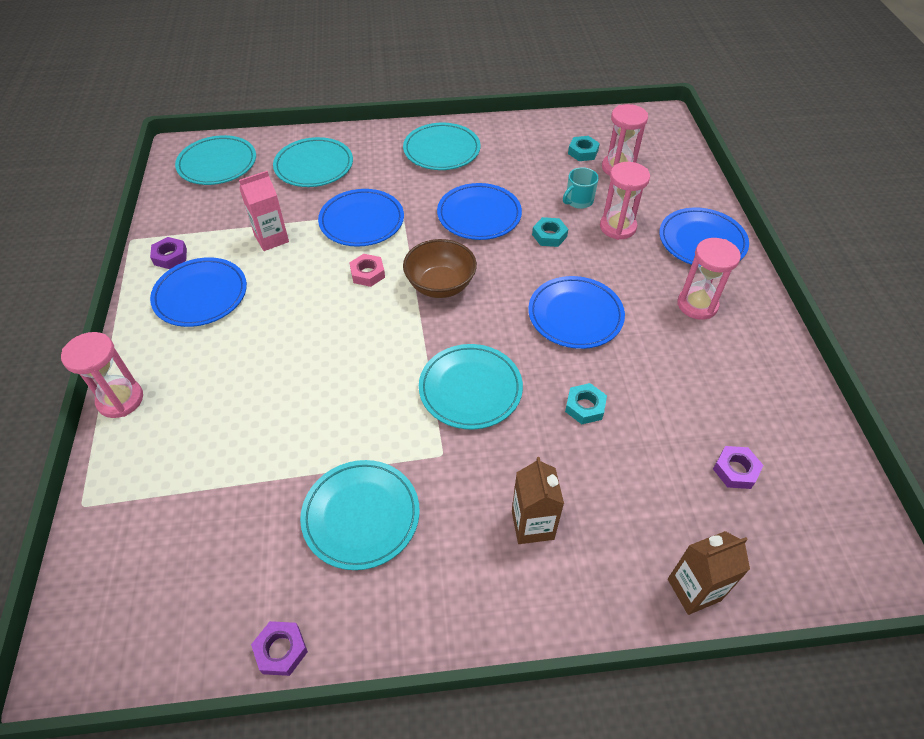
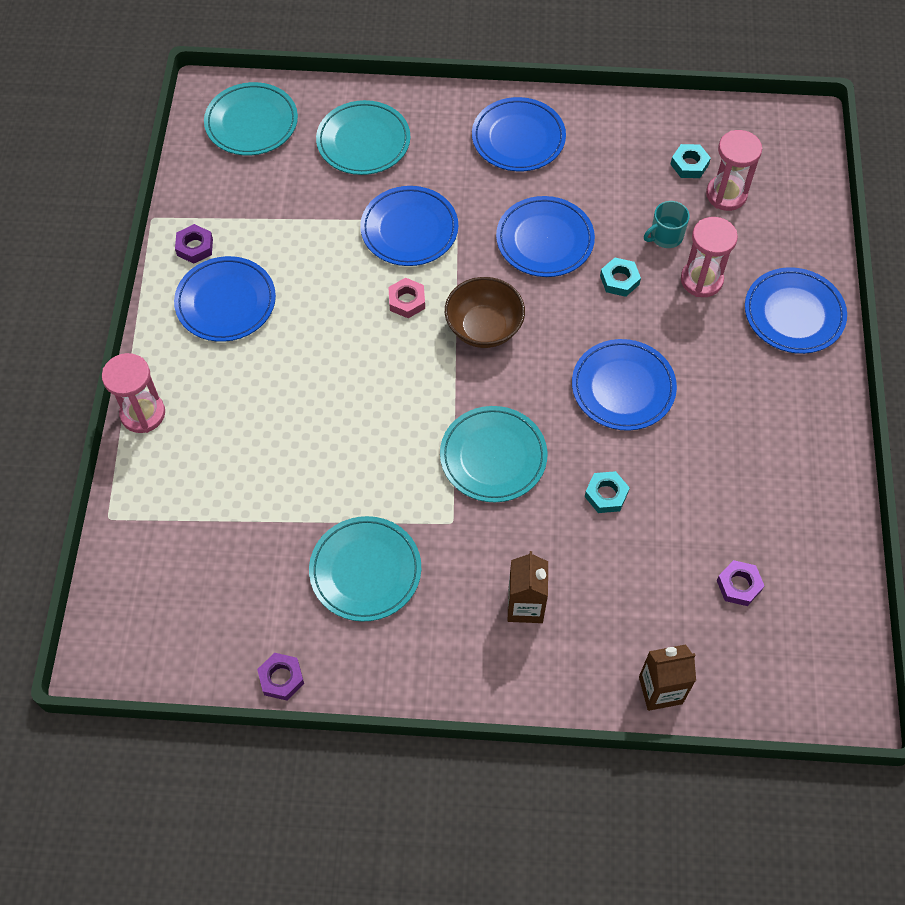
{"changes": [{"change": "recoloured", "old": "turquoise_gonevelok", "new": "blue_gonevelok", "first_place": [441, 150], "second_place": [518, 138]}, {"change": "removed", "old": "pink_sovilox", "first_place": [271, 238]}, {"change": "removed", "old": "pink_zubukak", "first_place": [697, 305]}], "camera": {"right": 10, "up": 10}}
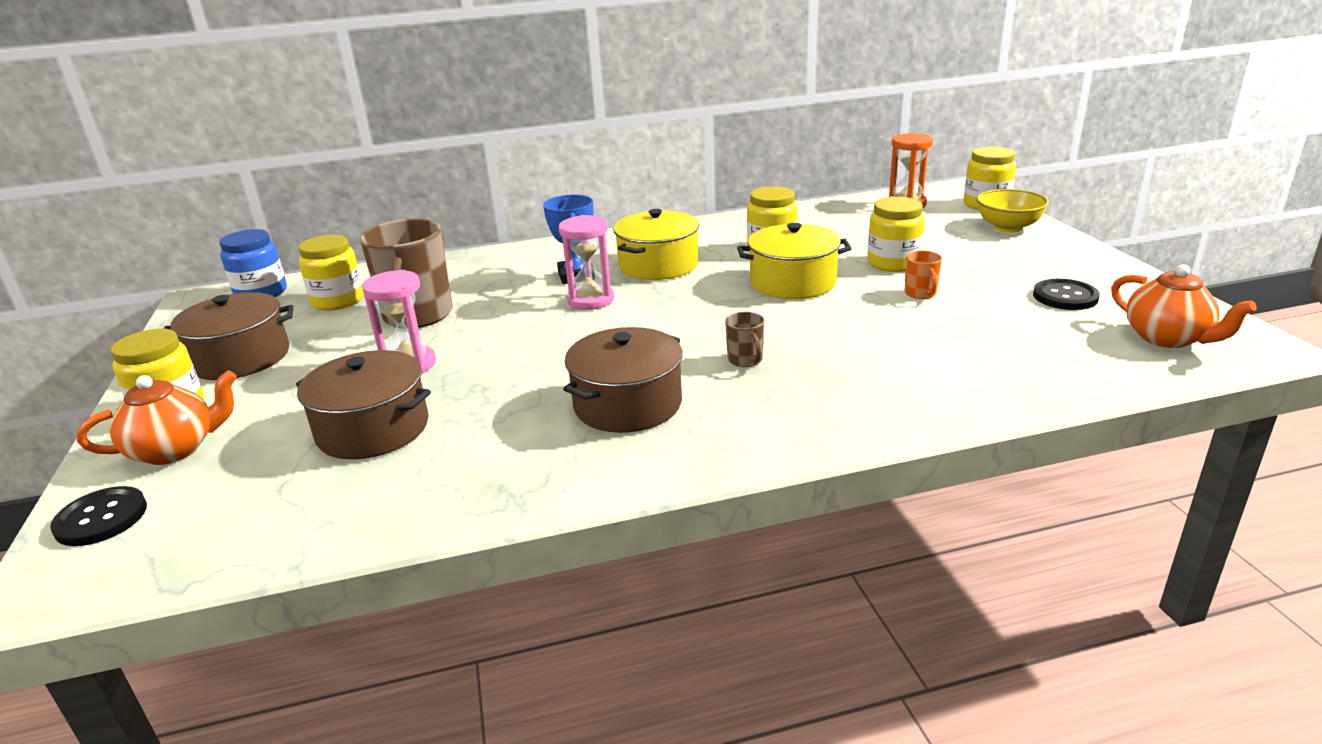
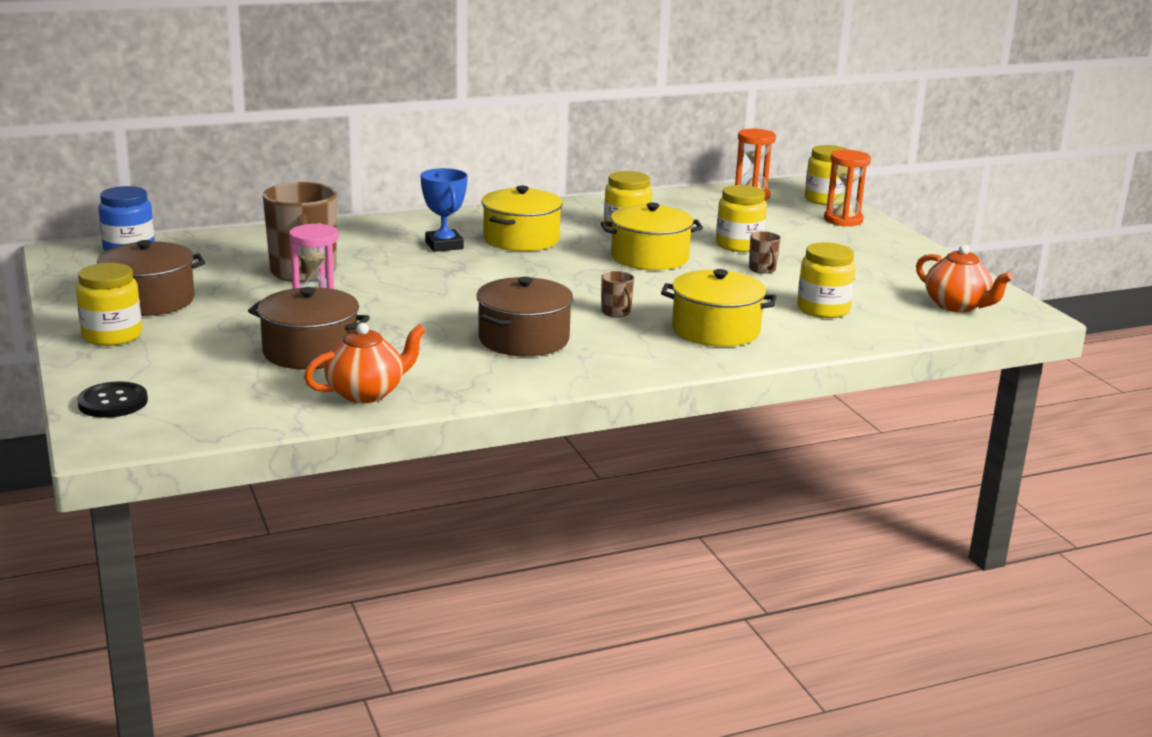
{"changes": [{"change": "replaced", "old": "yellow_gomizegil", "new": "orange_zubukak", "first_place": [1008, 227], "second_place": [843, 220]}, {"change": "removed", "old": "pink_zubukak", "first_place": [590, 300]}, {"change": "moved", "old": "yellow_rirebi", "first_place": [338, 300], "second_place": [823, 309]}, {"change": "recoloured", "old": "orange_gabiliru", "new": "brown_gabiliru", "first_place": [920, 293], "second_place": [762, 269]}, {"change": "removed", "old": "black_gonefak", "first_place": [1065, 297]}, {"change": "moved", "old": "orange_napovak", "first_place": [175, 450], "second_place": [366, 393]}, {"change": "added", "new": "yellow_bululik", "second_place": [715, 330]}], "camera": {"right": -10, "up": -5}}
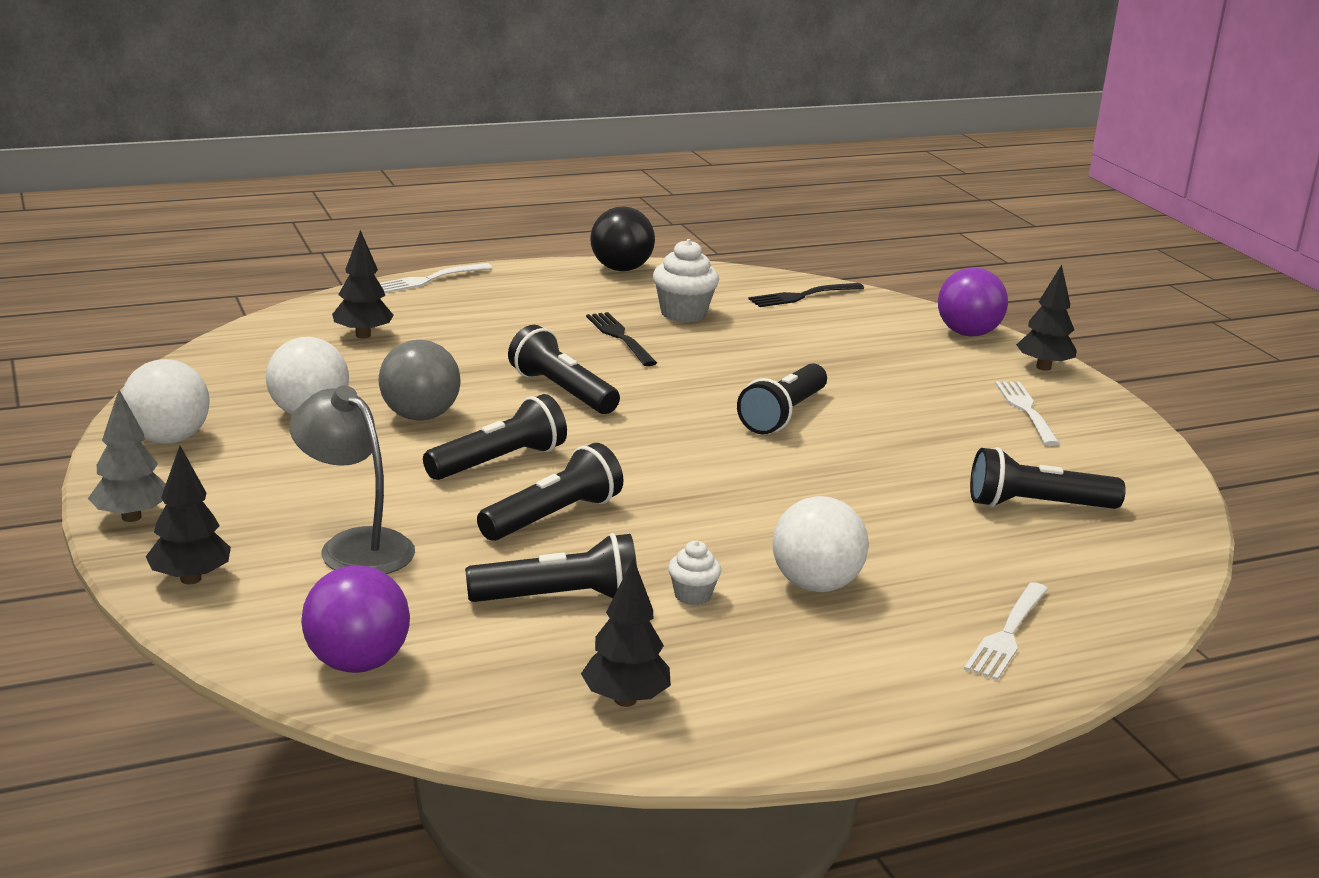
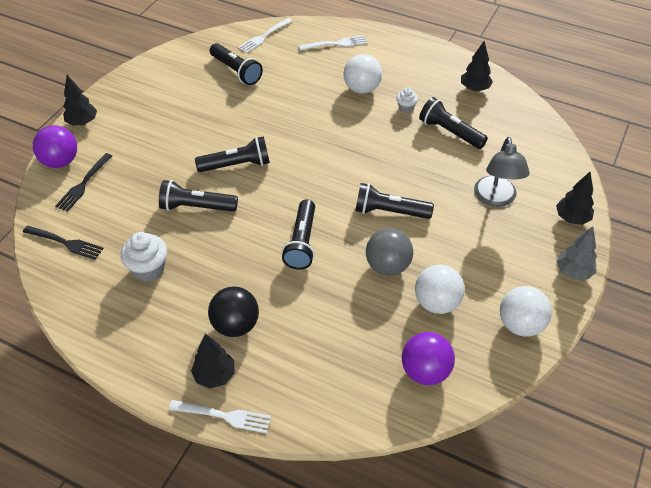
{"changes": [{"change": "moved", "old": "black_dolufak", "first_place": [621, 269], "second_place": [235, 325]}, {"change": "moved", "old": "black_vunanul", "first_place": [363, 335], "second_place": [214, 375]}, {"change": "moved", "old": "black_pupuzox", "first_place": [620, 337], "second_place": [83, 184]}, {"change": "moved", "old": "white_pupuzox", "first_place": [1026, 410], "second_place": [264, 36]}, {"change": "moved", "old": "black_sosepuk", "first_place": [553, 517], "second_place": [196, 207]}, {"change": "moved", "old": "purple_dolufak", "first_place": [357, 663], "second_place": [425, 371]}], "camera": {"right": -130, "up": 25}}
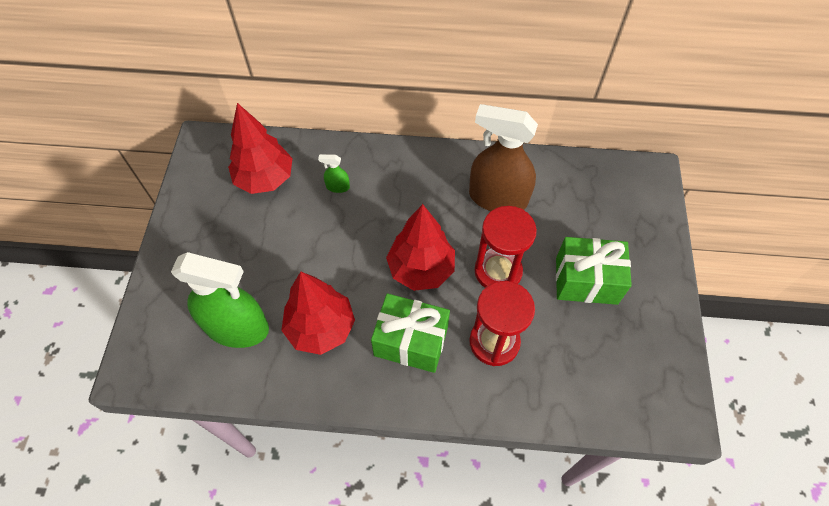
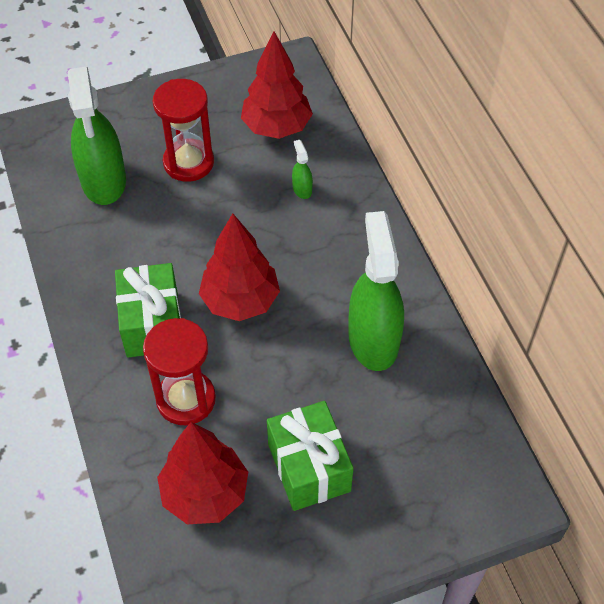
{"changes": [{"change": "recoloured", "old": "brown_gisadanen", "new": "green_gisadanen", "first_place": [497, 198], "second_place": [373, 339]}, {"change": "moved", "old": "red_zubukak", "first_place": [498, 271], "second_place": [188, 162]}, {"change": "moved", "old": "red_vunanul", "first_place": [320, 328], "second_place": [205, 493]}], "camera": {"right": 65, "up": -5}}
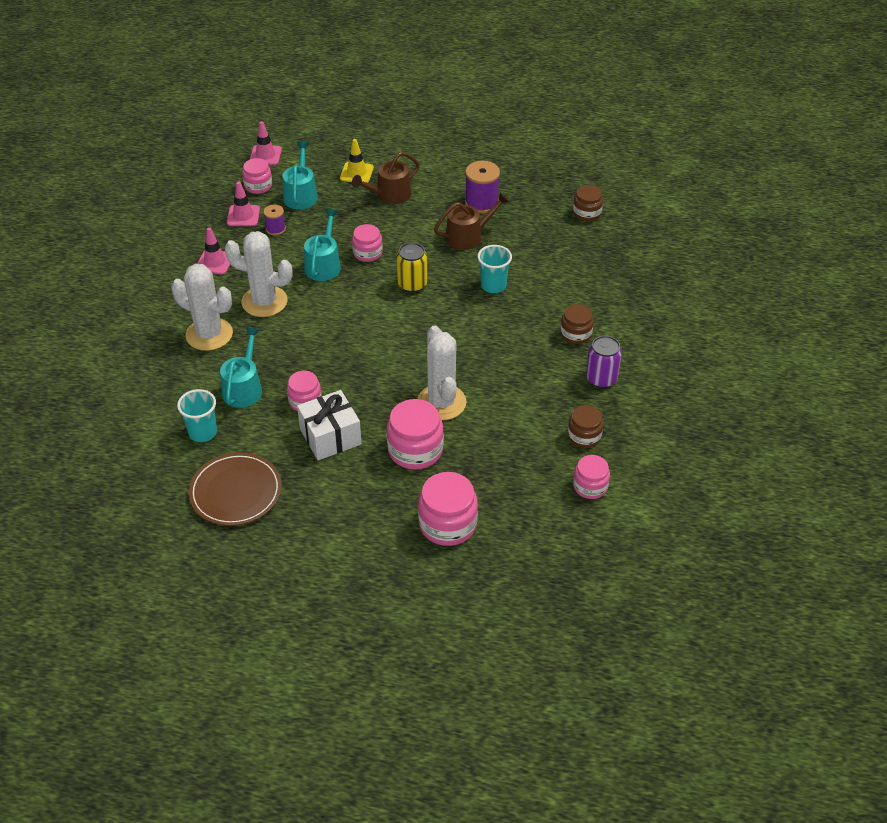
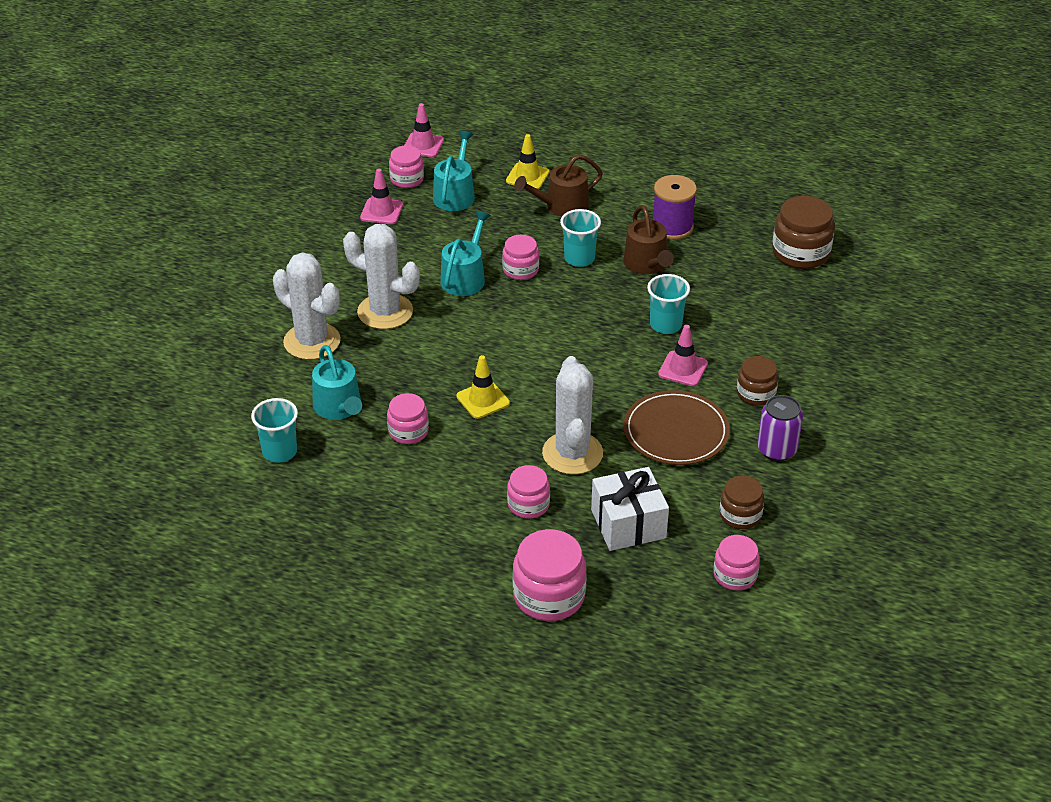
{"changes": [{"change": "resized", "old": "brown_rirebi", "first_place": [587, 213], "second_place": [800, 253], "factor": 1.62}, {"change": "turned", "old": "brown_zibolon", "first_place": [468, 236], "second_place": [647, 264], "degrees": 90}, {"change": "removed", "old": "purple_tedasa", "first_place": [275, 229]}, {"change": "moved", "old": "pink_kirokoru", "first_place": [215, 262], "second_place": [683, 369]}, {"change": "removed", "old": "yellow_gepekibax", "first_place": [412, 284]}, {"change": "turned", "old": "turquoise_zibolon", "first_place": [244, 388], "second_place": [339, 407], "degrees": 135}, {"change": "moved", "old": "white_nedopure", "first_place": [330, 436], "second_place": [628, 524]}, {"change": "resized", "old": "pink_rirebi", "first_place": [415, 450], "second_place": [528, 504], "factor": 0.62}, {"change": "moved", "old": "brown_gonevelok", "first_place": [236, 492], "second_place": [676, 431]}, {"change": "added", "new": "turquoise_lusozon", "second_place": [579, 258]}, {"change": "added", "new": "yellow_kirokoru", "second_place": [483, 400]}], "camera": {"right": 10, "up": -5}}
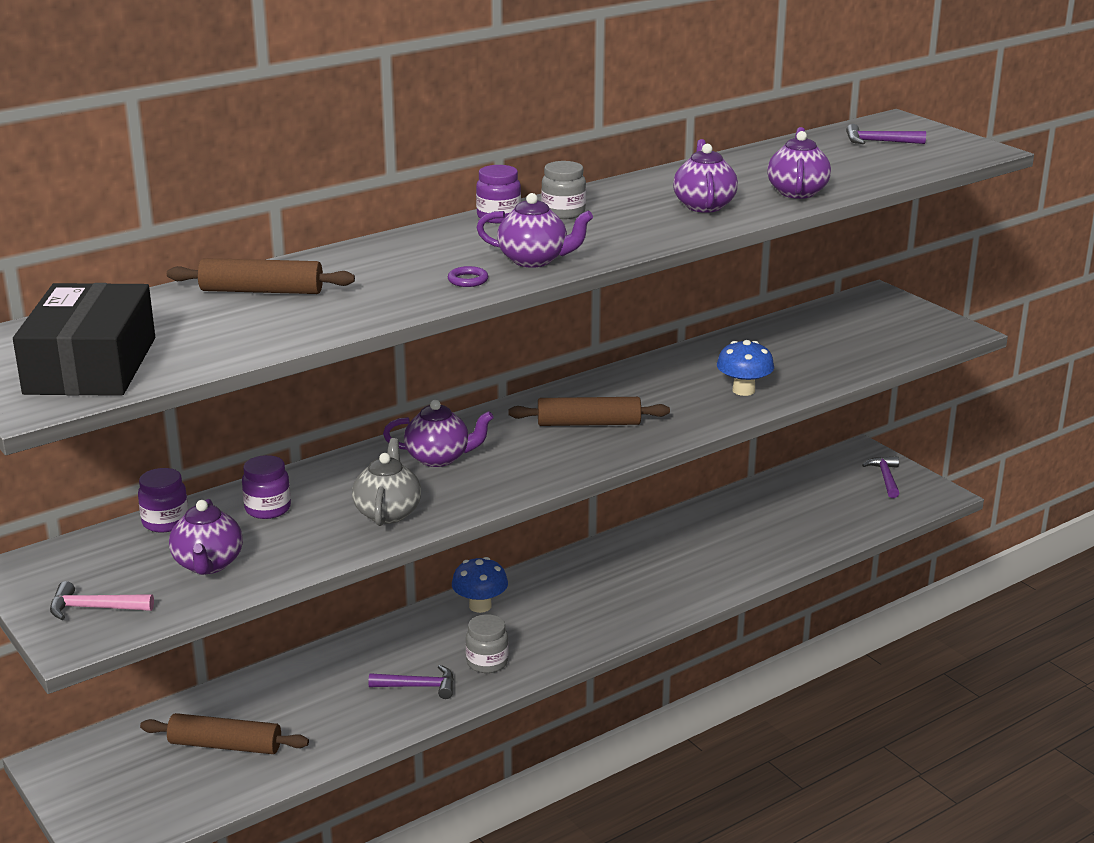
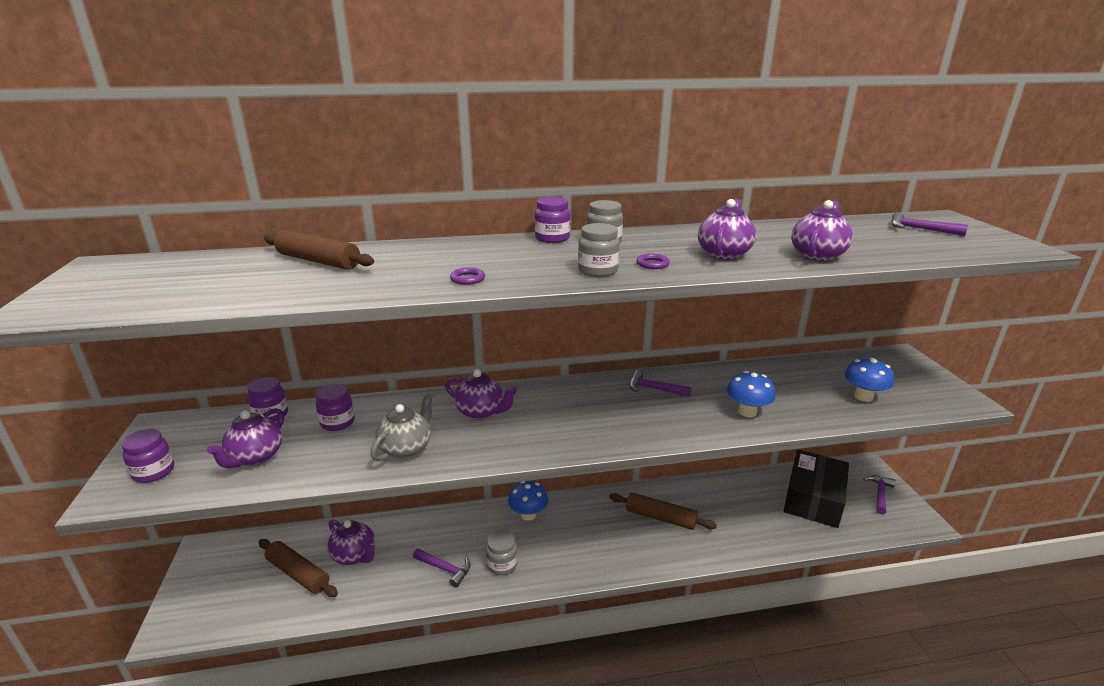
{"changes": [{"change": "moved", "old": "purple_napovak", "first_place": [534, 260], "second_place": [354, 555]}, {"change": "moved", "old": "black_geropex", "first_place": [91, 365], "second_place": [813, 498]}, {"change": "moved", "old": "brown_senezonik", "first_place": [589, 423], "second_place": [660, 517]}, {"change": "replaced", "old": "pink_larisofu", "new": "purple_rirebi", "first_place": [94, 608], "second_place": [154, 472]}, {"change": "added", "new": "grey_rirebi", "second_place": [598, 271]}, {"change": "added", "new": "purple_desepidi", "second_place": [652, 264]}, {"change": "added", "new": "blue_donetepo", "second_place": [863, 396]}, {"change": "added", "new": "purple_larisofu", "second_place": [654, 389]}], "camera": {"right": 25, "up": 0}}
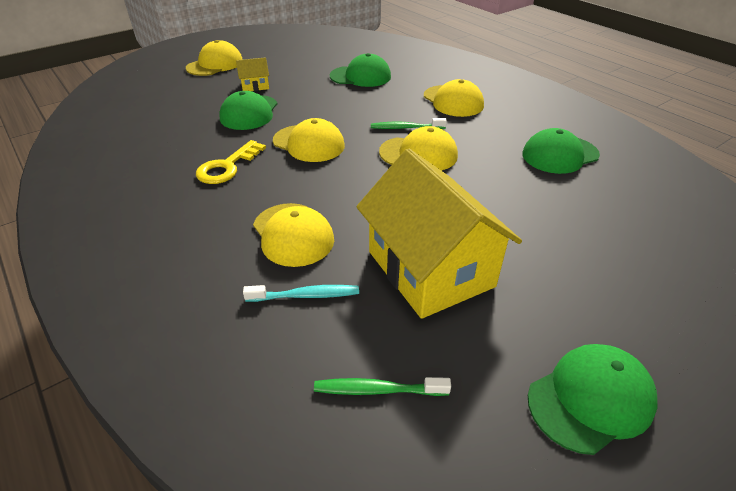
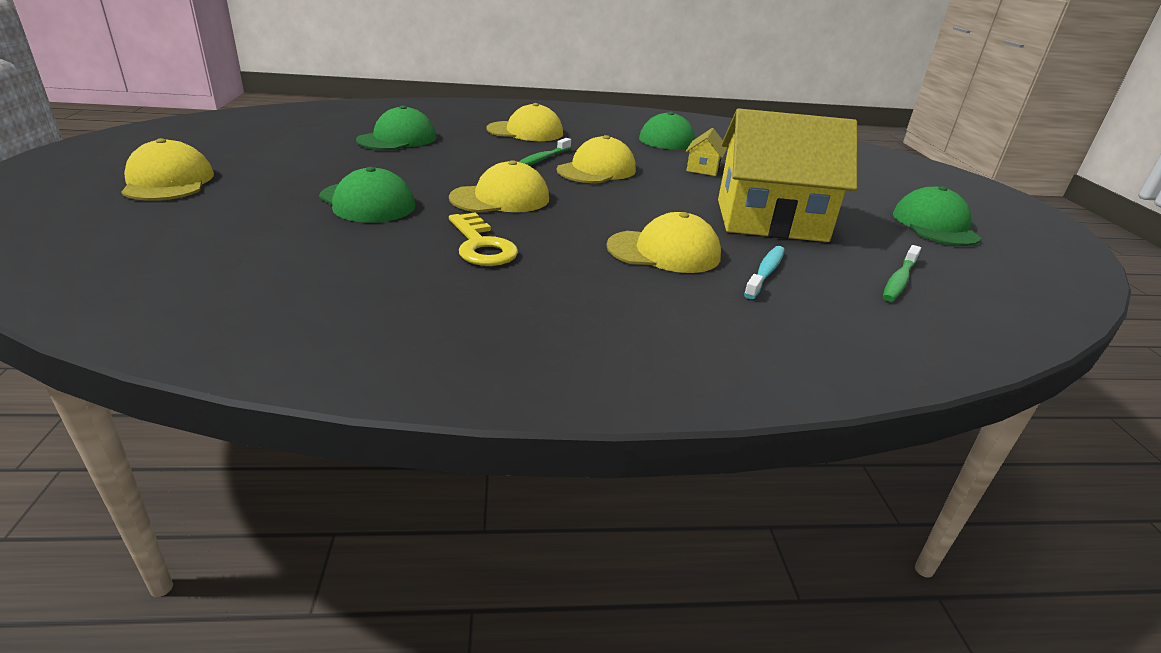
{"changes": [{"change": "moved", "old": "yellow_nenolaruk", "first_place": [255, 86], "second_place": [703, 168]}], "camera": {"right": -60, "up": -10}}
